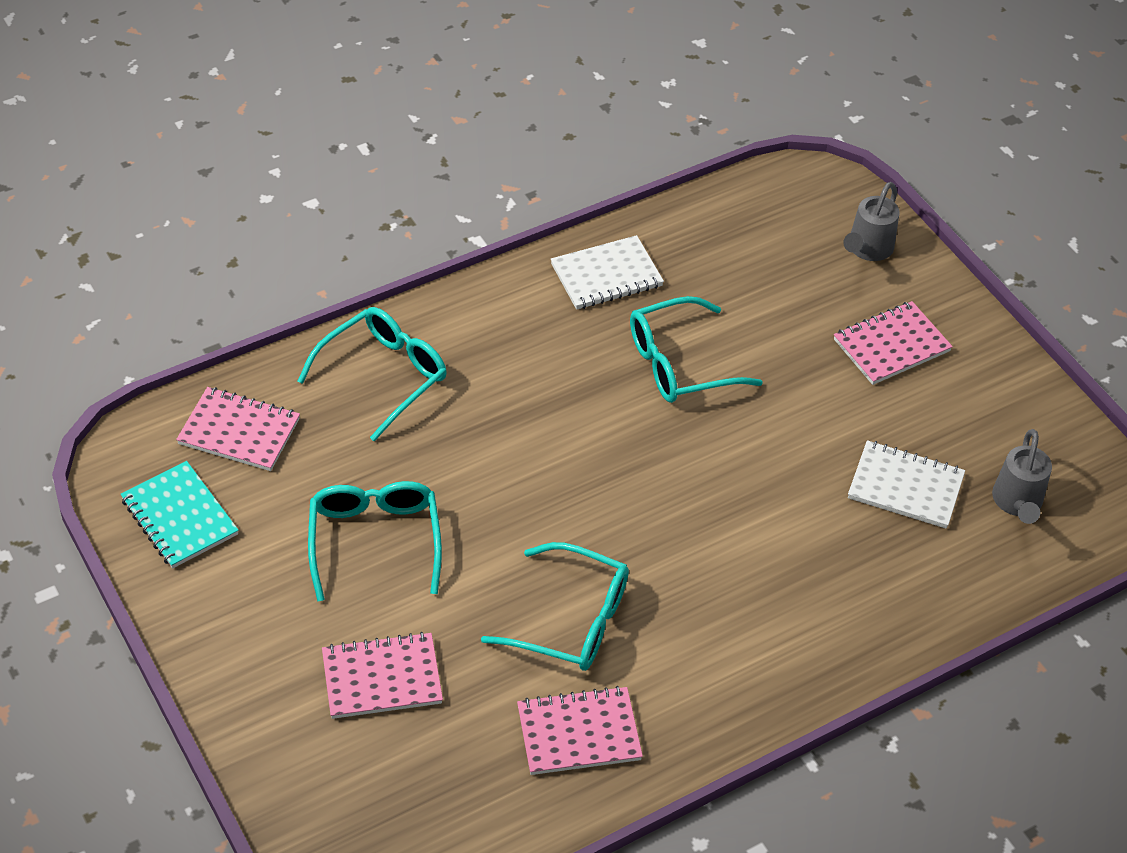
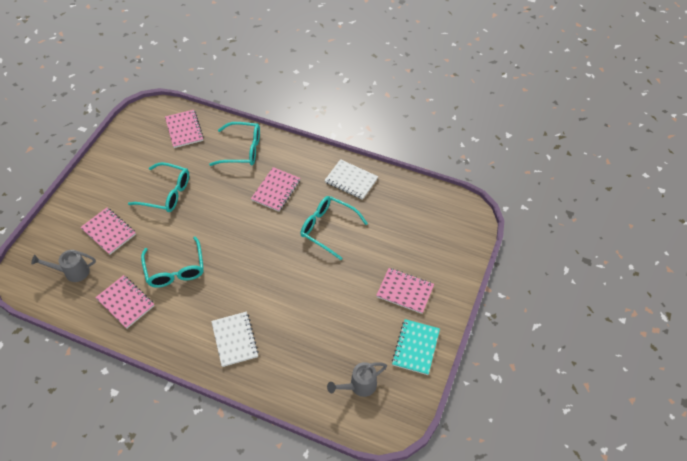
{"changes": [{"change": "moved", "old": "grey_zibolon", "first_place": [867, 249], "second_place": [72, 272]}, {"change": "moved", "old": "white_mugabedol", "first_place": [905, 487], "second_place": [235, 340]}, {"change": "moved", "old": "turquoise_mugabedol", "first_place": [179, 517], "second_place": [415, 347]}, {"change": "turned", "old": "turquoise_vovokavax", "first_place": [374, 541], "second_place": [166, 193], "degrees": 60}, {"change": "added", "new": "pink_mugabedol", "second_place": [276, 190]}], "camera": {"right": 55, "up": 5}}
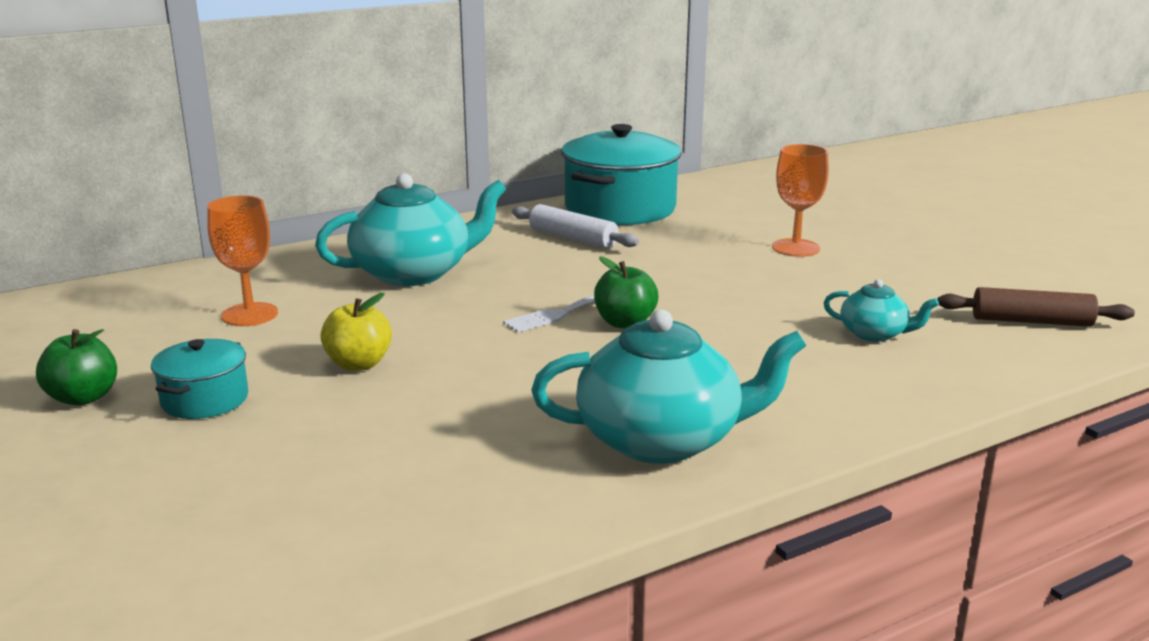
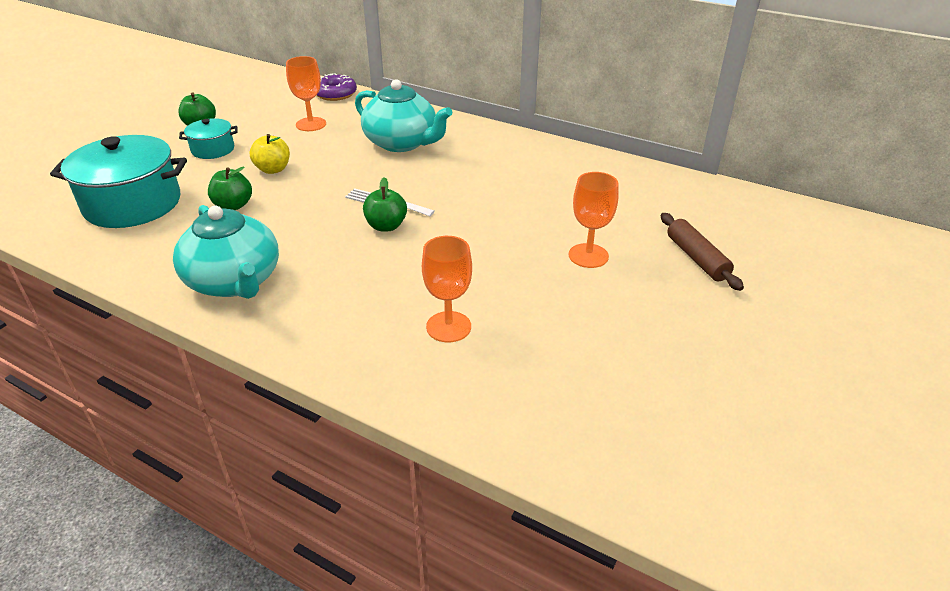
{"changes": [{"change": "moved", "old": "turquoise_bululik", "first_place": [620, 208], "second_place": [133, 204]}, {"change": "removed", "old": "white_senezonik", "first_place": [573, 238]}, {"change": "replaced", "old": "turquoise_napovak", "new": "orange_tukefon", "first_place": [874, 334], "second_place": [448, 327]}, {"change": "moved", "old": "brown_senezonik", "first_place": [1031, 321], "second_place": [696, 258]}, {"change": "added", "new": "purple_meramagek", "second_place": [335, 94]}, {"change": "added", "new": "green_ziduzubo", "second_place": [233, 205]}], "camera": {"right": 60, "up": 15}}
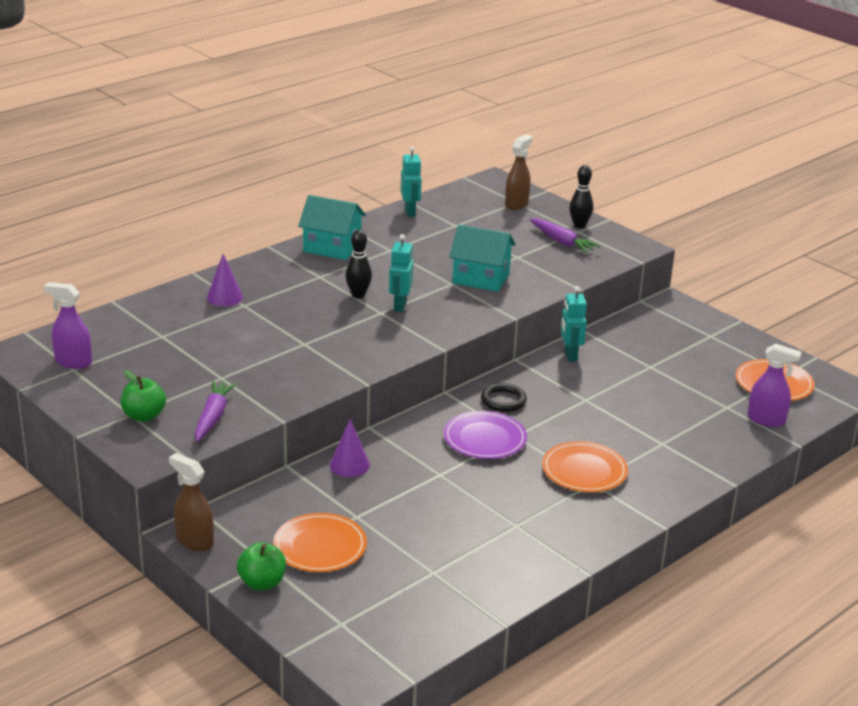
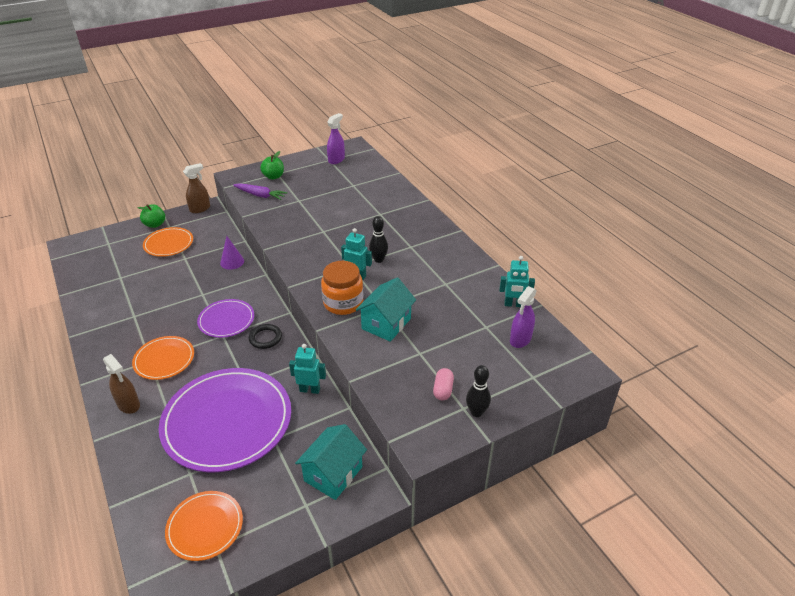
{"changes": [{"change": "moved", "old": "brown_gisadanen", "first_place": [516, 204], "second_place": [128, 404]}, {"change": "moved", "old": "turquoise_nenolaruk", "first_place": [332, 247], "second_place": [333, 474]}, {"change": "replaced", "old": "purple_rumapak", "new": "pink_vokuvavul", "first_place": [561, 242], "second_place": [443, 390]}, {"change": "removed", "old": "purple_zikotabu", "first_place": [224, 297]}, {"change": "moved", "old": "purple_gisadanen", "first_place": [766, 420], "second_place": [520, 339]}, {"change": "added", "new": "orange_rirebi", "second_place": [343, 303]}, {"change": "added", "new": "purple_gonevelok", "second_place": [227, 421]}], "camera": {"right": 105, "up": 10}}
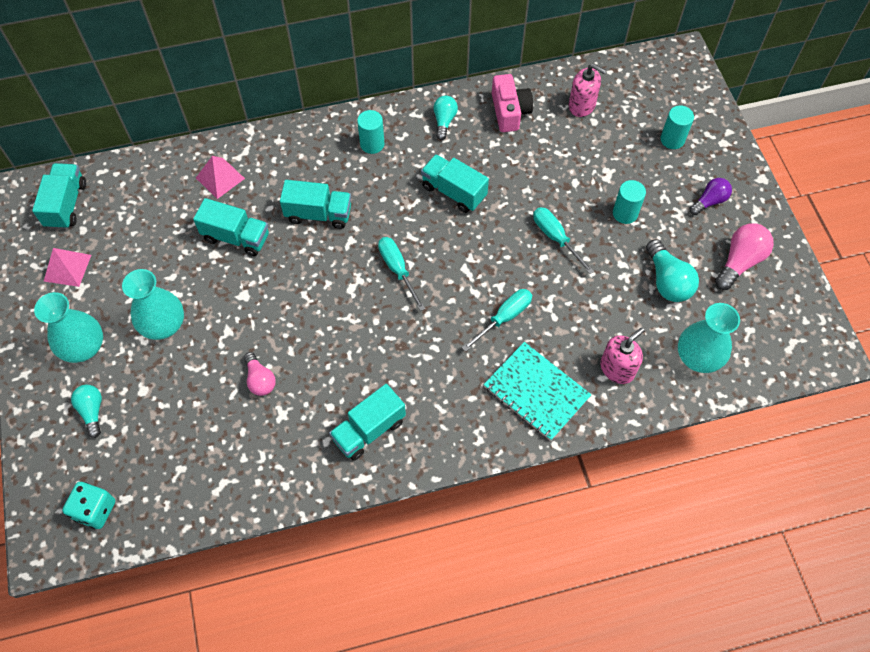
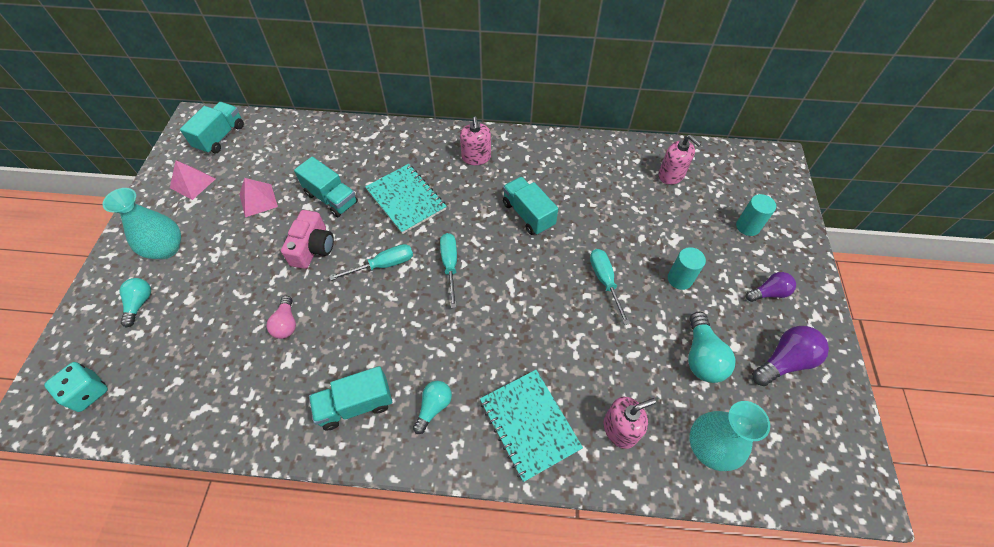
{"changes": [{"change": "moved", "old": "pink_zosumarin", "first_place": [509, 111], "second_place": [313, 248]}, {"change": "moved", "old": "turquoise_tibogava", "first_place": [444, 121], "second_place": [433, 407]}, {"change": "replaced", "old": "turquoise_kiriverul", "new": "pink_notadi", "first_place": [372, 144], "second_place": [476, 157]}, {"change": "moved", "old": "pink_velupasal", "first_place": [220, 178], "second_place": [258, 200]}, {"change": "replaced", "old": "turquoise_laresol", "new": "turquoise_mugabedol", "first_place": [318, 214], "second_place": [406, 199]}, {"change": "recoloured", "old": "pink_tibogava", "new": "purple_tibogava", "first_place": [739, 262], "second_place": [784, 361]}, {"change": "removed", "old": "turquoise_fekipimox", "first_place": [164, 325]}, {"change": "moved", "old": "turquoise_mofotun", "first_place": [504, 318], "second_place": [383, 265]}], "camera": {"right": 20, "up": -5}}
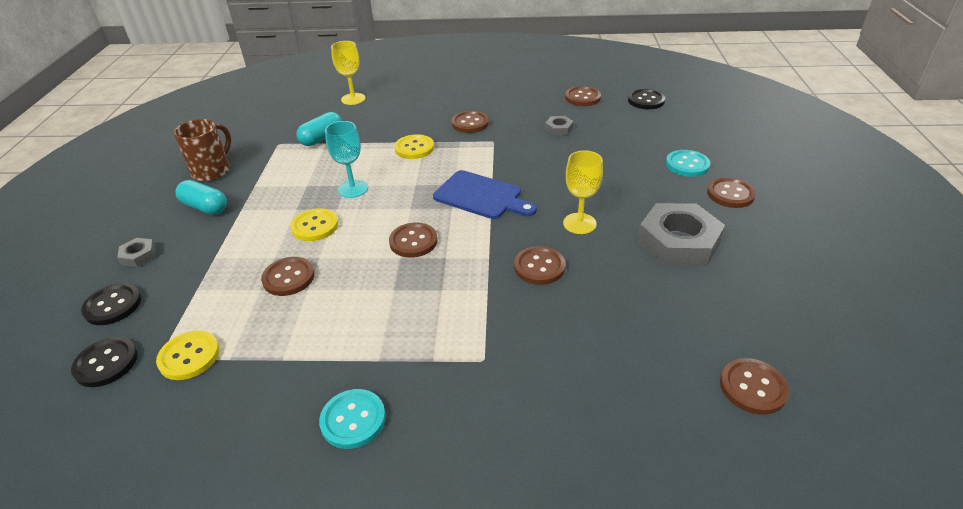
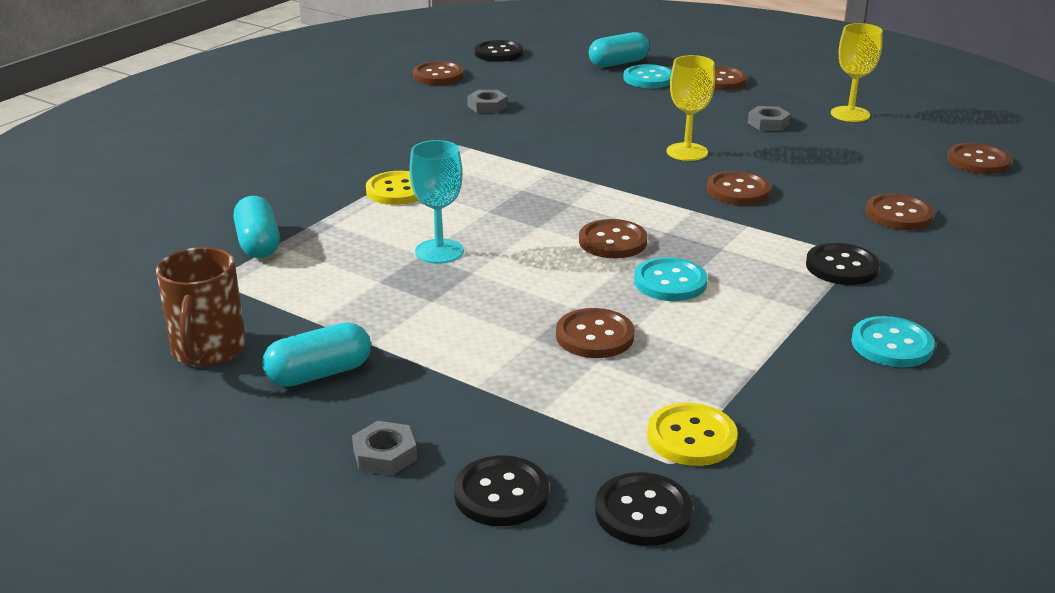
{"changes": [{"change": "moved", "old": "yellow_tukefon", "first_place": [353, 99], "second_place": [850, 114]}, {"change": "moved", "old": "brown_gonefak", "first_place": [470, 123], "second_place": [898, 214]}, {"change": "turned", "old": "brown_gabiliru", "first_place": [212, 171], "second_place": [208, 350], "degrees": -150}, {"change": "removed", "old": "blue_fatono", "first_place": [481, 196]}, {"change": "resized", "old": "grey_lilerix", "first_place": [678, 242], "second_place": [768, 123], "factor": 0.45}, {"change": "removed", "old": "yellow_gonefak", "first_place": [315, 226]}, {"change": "added", "new": "turquoise_vokuvavul", "second_place": [618, 63]}, {"change": "added", "new": "black_gonefak", "second_place": [842, 267]}, {"change": "added", "new": "turquoise_gonefak", "second_place": [670, 282]}], "camera": {"right": -60, "up": -10}}
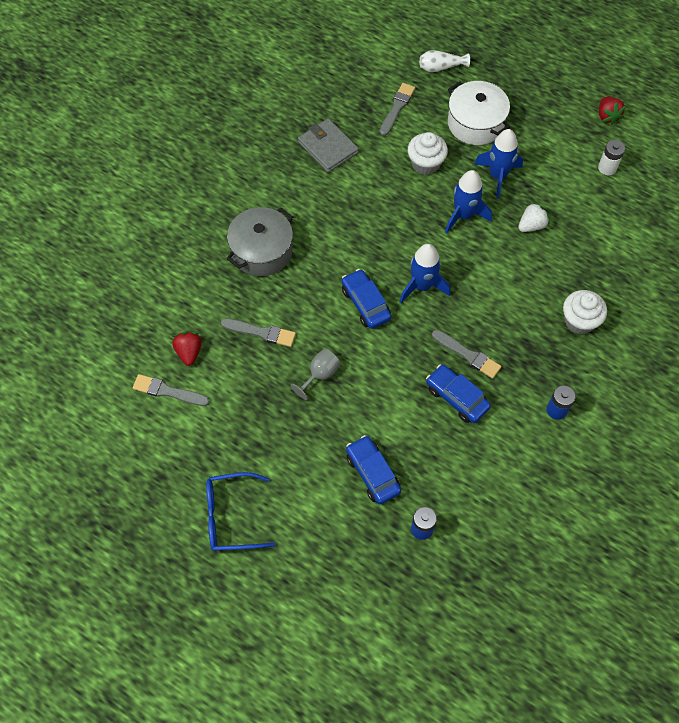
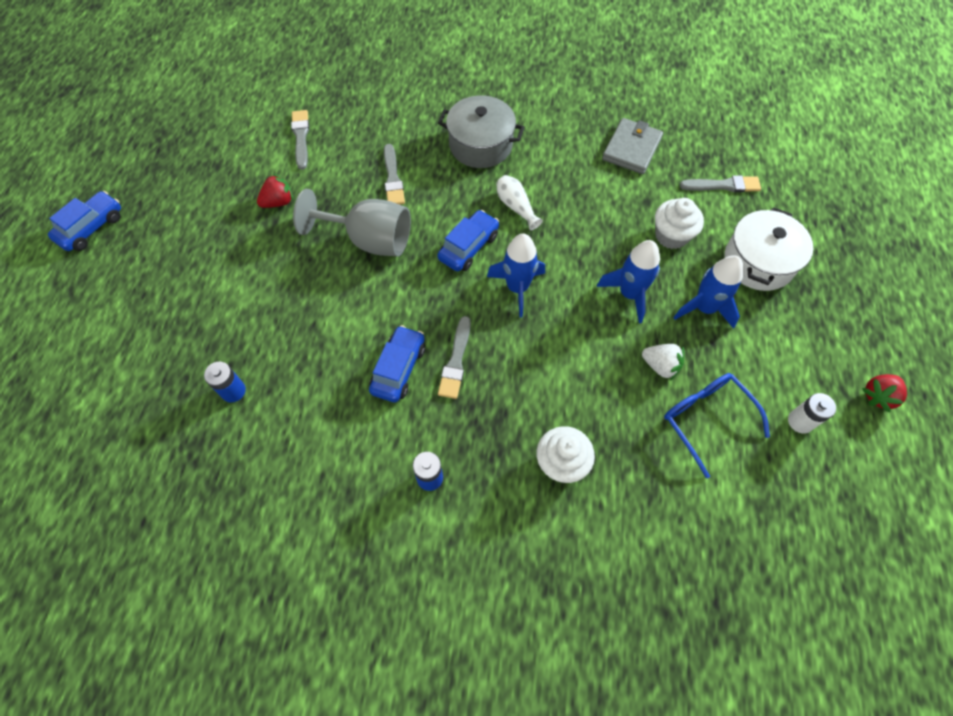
{"changes": [{"change": "moved", "old": "white_fekipimox", "first_place": [440, 67], "second_place": [516, 207]}, {"change": "moved", "old": "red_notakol", "first_place": [189, 352], "second_place": [278, 202]}, {"change": "resized", "old": "grey_tukefon", "first_place": [320, 375], "second_place": [369, 240], "factor": 1.94}, {"change": "moved", "old": "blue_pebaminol", "first_place": [372, 473], "second_place": [91, 227]}, {"change": "moved", "old": "blue_vovokavax", "first_place": [231, 516], "second_place": [706, 419]}], "camera": {"right": 65, "up": 0}}
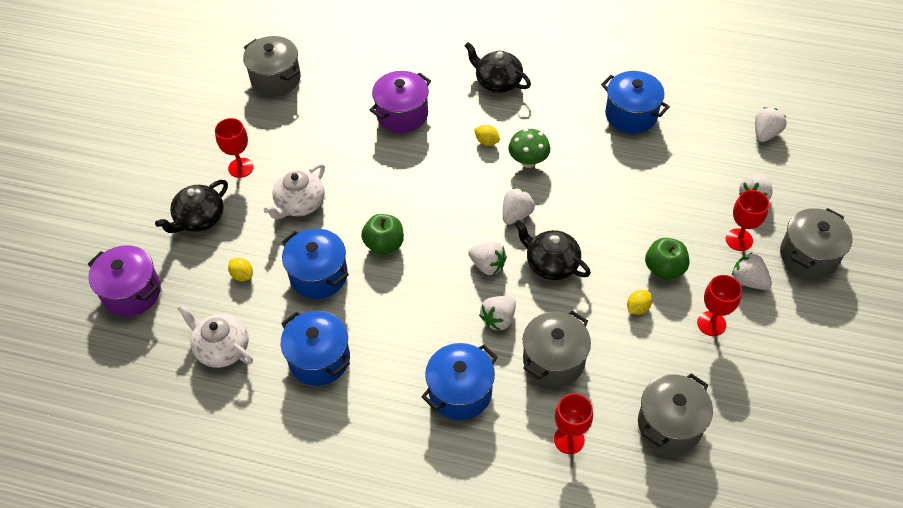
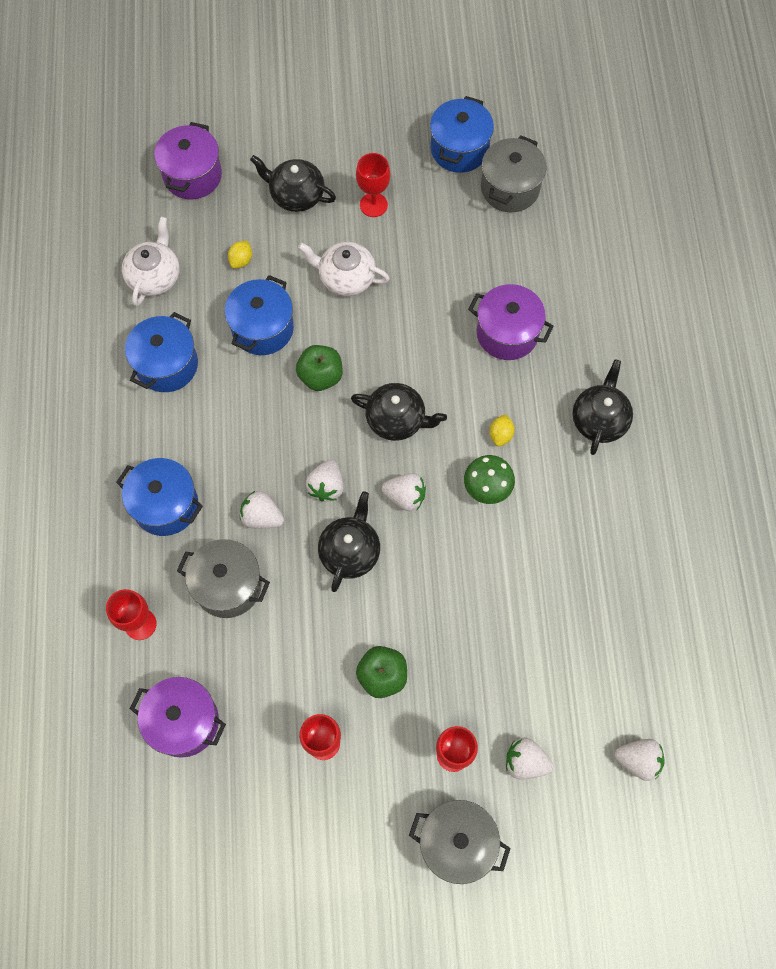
{"changes": [{"change": "moved", "old": "blue_bululik", "first_place": [631, 115], "second_place": [459, 149]}, {"change": "removed", "old": "white_notakol", "first_place": [748, 281]}, {"change": "removed", "old": "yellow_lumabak", "first_place": [637, 308]}, {"change": "recoloured", "old": "grey_bululik", "new": "purple_bululik", "first_place": [669, 424], "second_place": [184, 722]}, {"change": "added", "new": "black_napovak", "second_place": [396, 419]}], "camera": {"right": 70, "up": 15}}
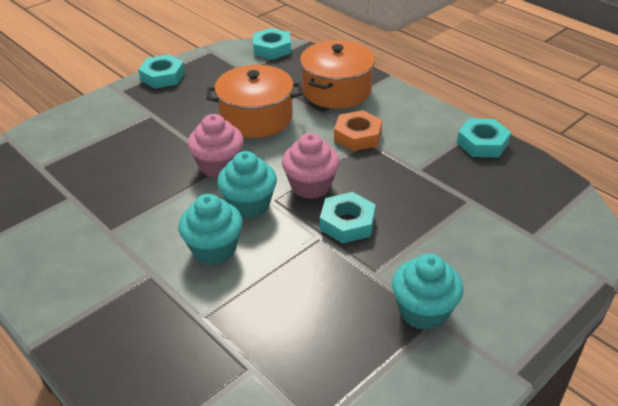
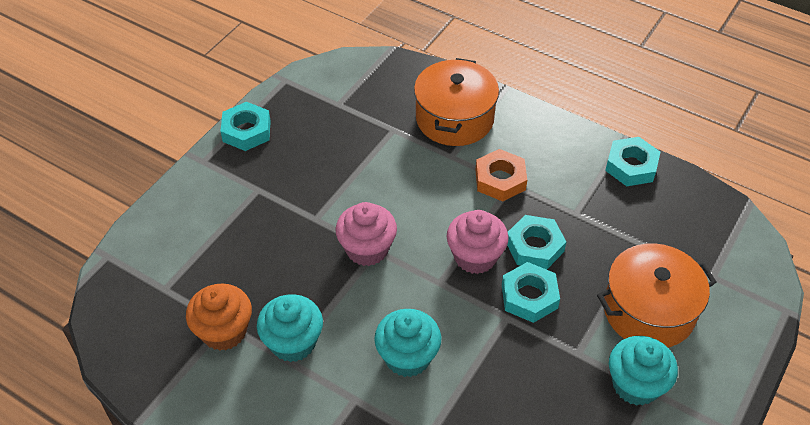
{"changes": [{"change": "moved", "old": "turquoise_lilerix", "first_place": [272, 48], "second_place": [534, 246]}, {"change": "moved", "old": "orange_bululik", "first_place": [256, 118], "second_place": [649, 311]}, {"change": "moved", "old": "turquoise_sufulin", "first_place": [249, 205], "second_place": [293, 342]}, {"change": "added", "new": "orange_sufulin", "second_place": [224, 331]}], "camera": {"right": -15, "up": 10}}
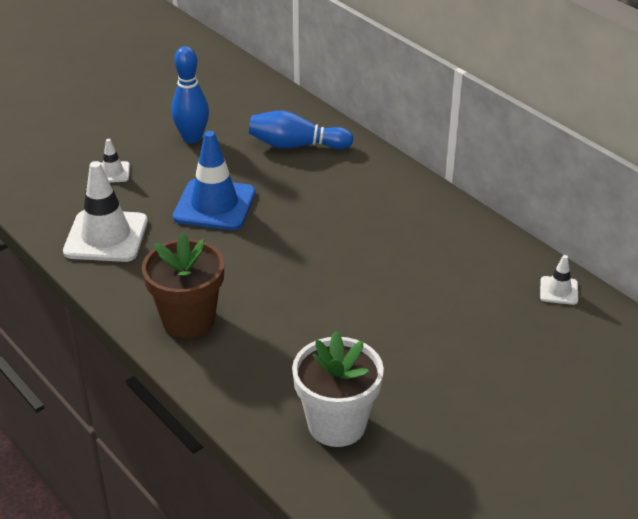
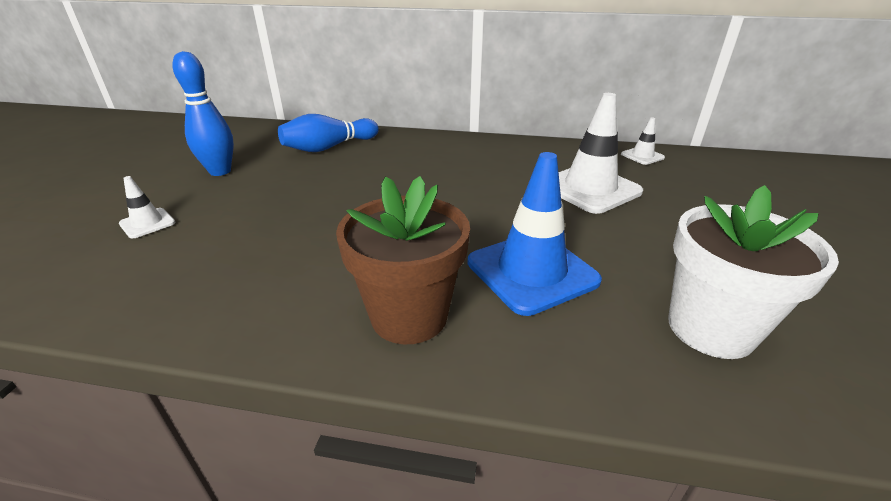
{"changes": [{"change": "moved", "old": "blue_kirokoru", "first_place": [214, 205], "second_place": [531, 271]}, {"change": "moved", "old": "white_kirokoru", "first_place": [106, 236], "second_place": [590, 188]}], "camera": {"right": -40, "up": -5}}
